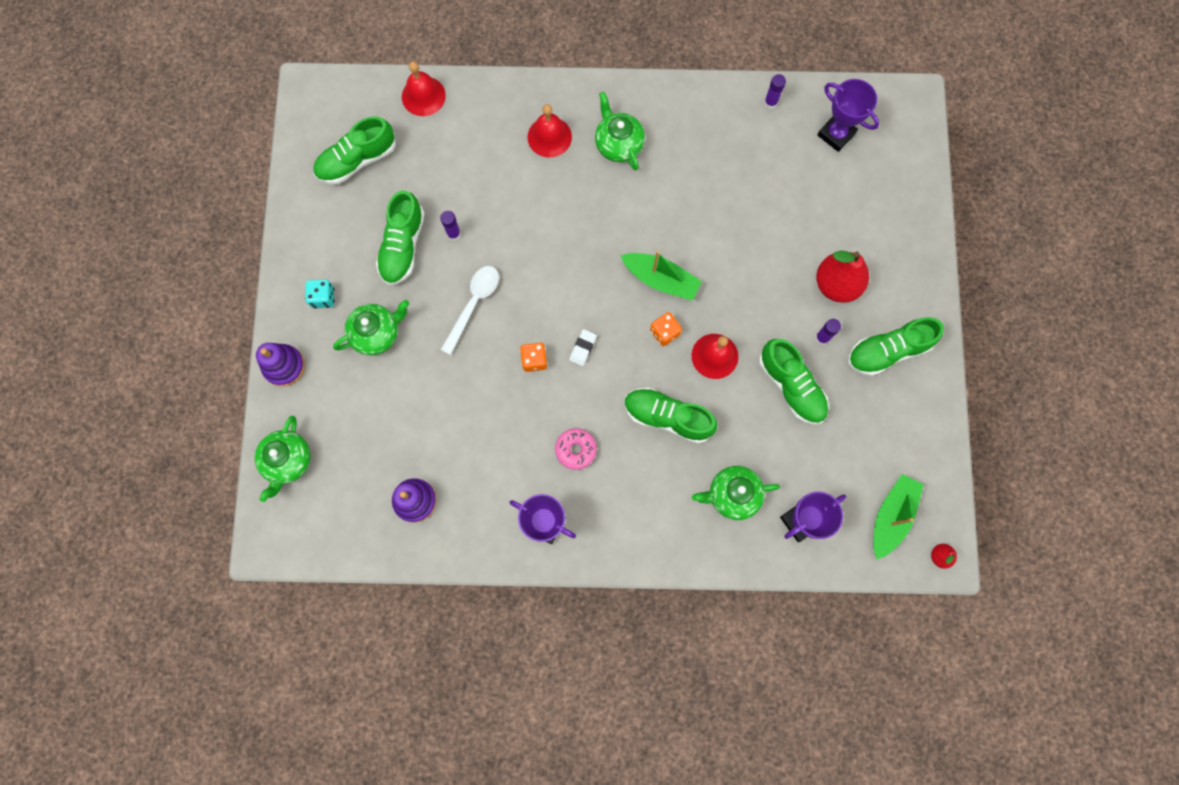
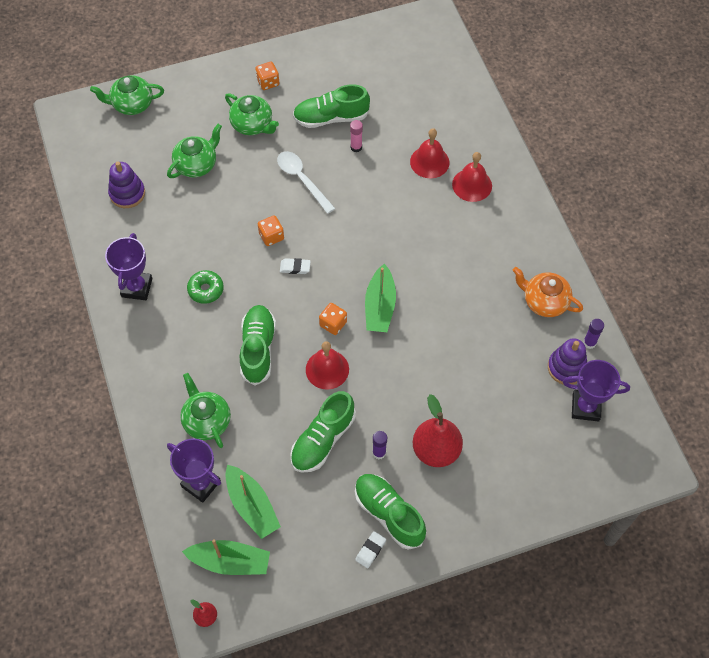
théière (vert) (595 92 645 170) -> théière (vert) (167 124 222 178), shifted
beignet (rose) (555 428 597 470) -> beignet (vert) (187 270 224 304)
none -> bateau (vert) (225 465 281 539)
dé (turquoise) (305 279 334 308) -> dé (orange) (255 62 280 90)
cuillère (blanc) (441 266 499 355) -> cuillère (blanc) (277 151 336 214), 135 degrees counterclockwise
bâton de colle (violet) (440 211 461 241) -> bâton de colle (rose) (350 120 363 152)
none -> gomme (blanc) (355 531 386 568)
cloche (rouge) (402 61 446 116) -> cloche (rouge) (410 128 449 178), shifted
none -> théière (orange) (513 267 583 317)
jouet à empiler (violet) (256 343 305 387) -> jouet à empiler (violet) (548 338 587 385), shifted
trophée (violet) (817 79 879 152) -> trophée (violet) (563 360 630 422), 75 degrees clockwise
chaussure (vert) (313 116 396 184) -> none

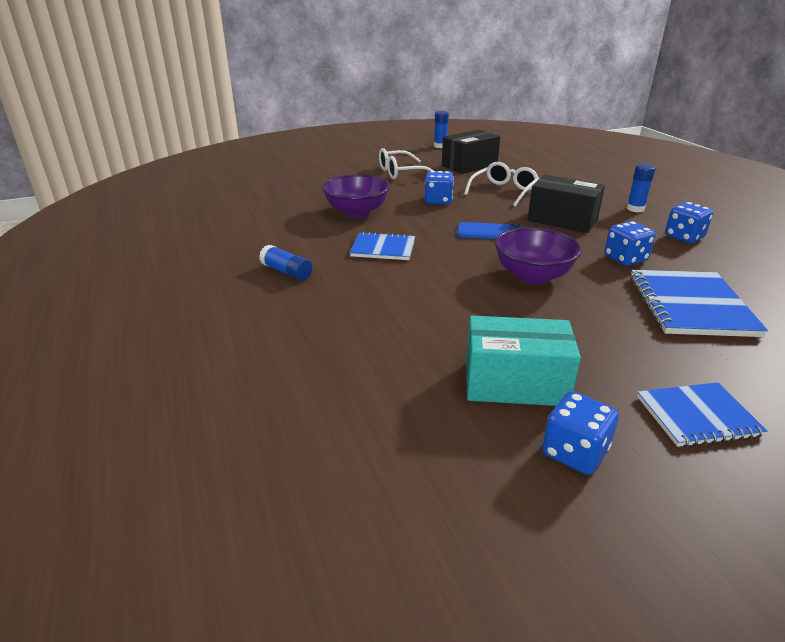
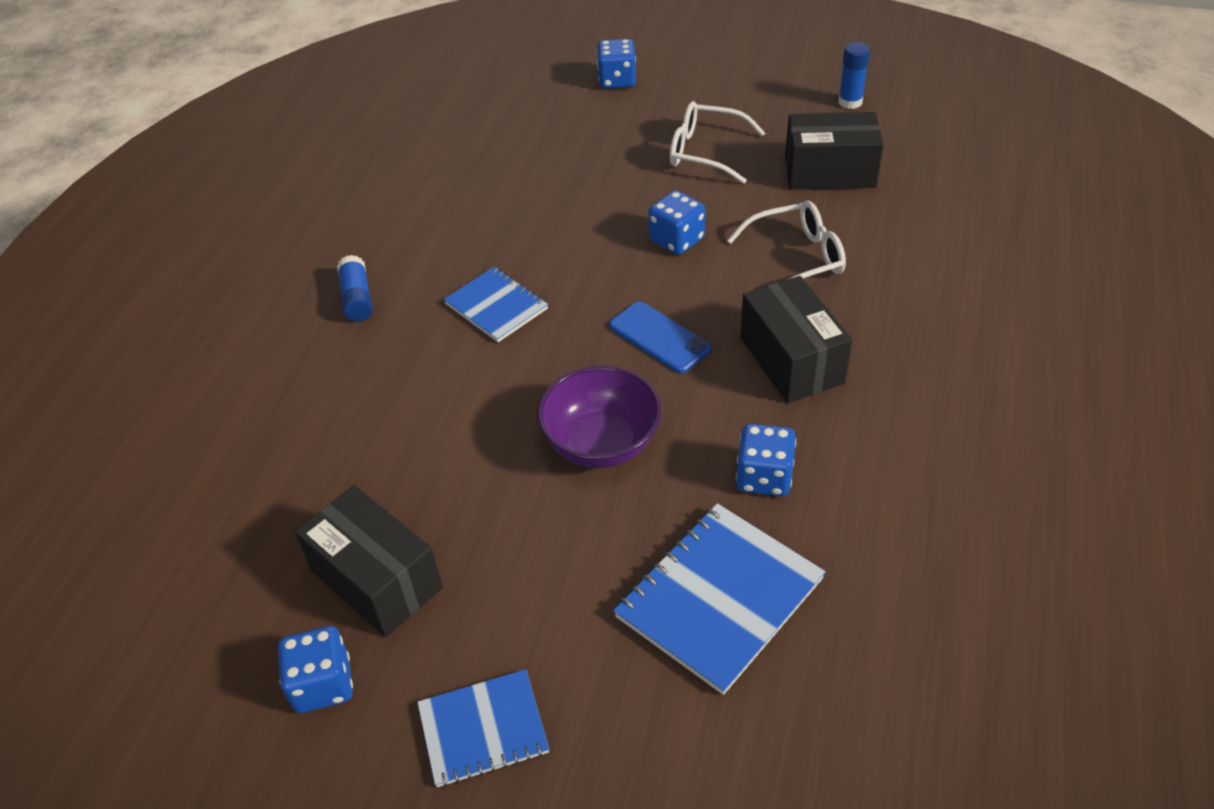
boîte (turquoise) (466 316 581 406) -> boîte (noir) (295 485 443 637)
carnet (bleu) (637 382 767 447) -> carnet (bleu) (417 669 549 787), 45 degrees counterclockwise
dé (bleu) (665 202 713 243) -> dé (bleu) (597 39 636 89), shifted
bol (violet) (322 174 390 218) -> none
bâton de colle (bleu) (626 164 655 212) -> none

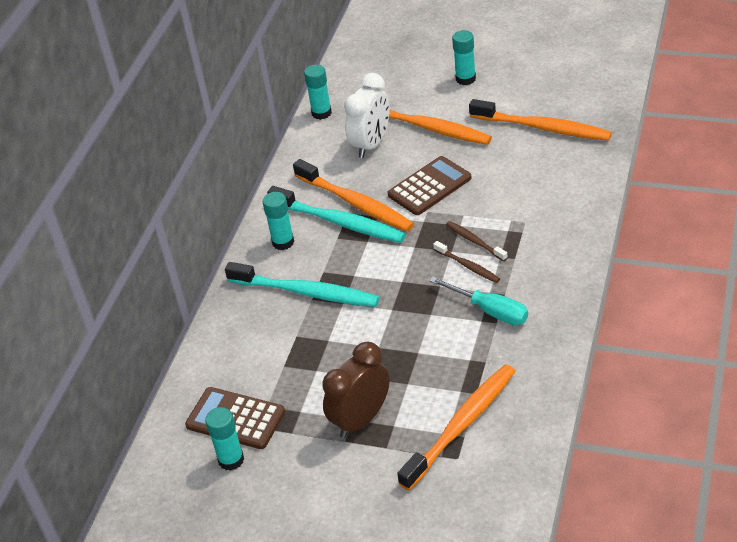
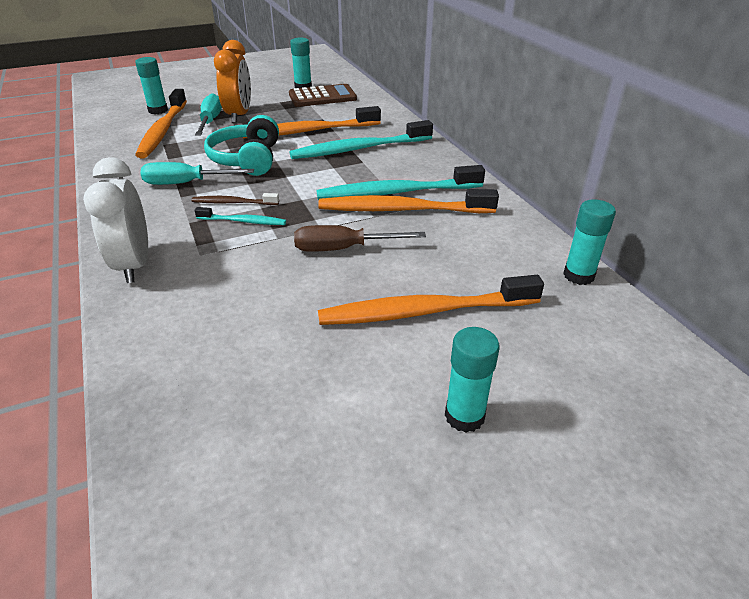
réveil (blanc) (344 73 390 158) -> réveil (blanc) (83 157 148 283), shifted
bâton de colle (turquoise) (263 192 294 250) -> bâton de colle (turquoise) (135 57 168 114), shifted
brosse à dents (marron) (446 221 508 261) -> brosse à dents (turquoise) (194 207 286 225)
none -> tournevis (turquoise) (195 93 222 136)
none -> casque audio (turquoise) (204 115 279 176)
réveil (marron) (322 342 390 438) -> réveil (orange) (214 40 251 123)
brosse à dents (orange) (469 99 612 141) -> brosse à dents (orange) (243 106 381 139), shifted
calculatrice (marron) (388 156 471 215) -> tournevis (marron) (294 225 426 252)

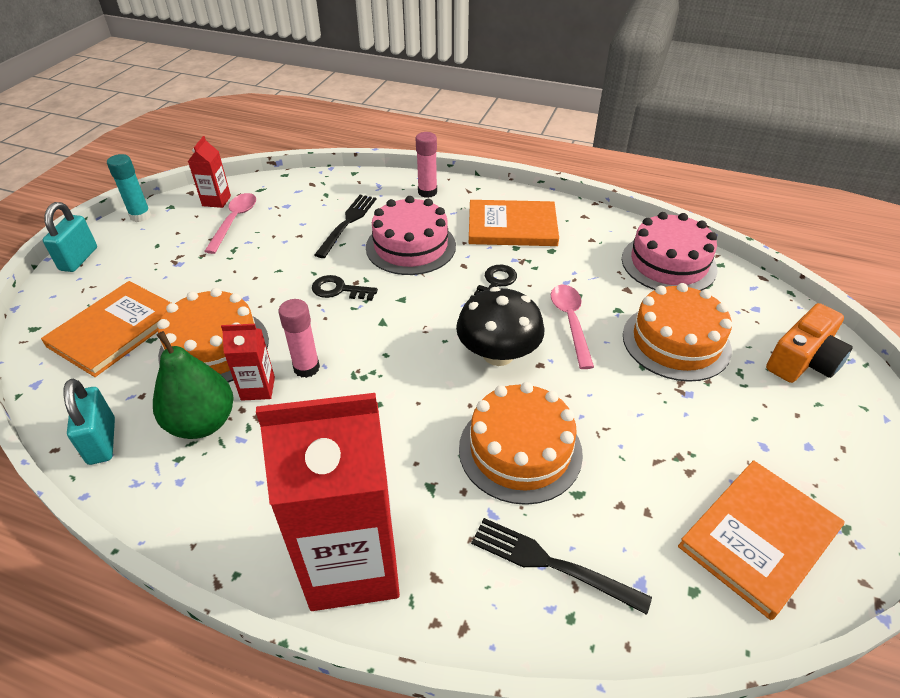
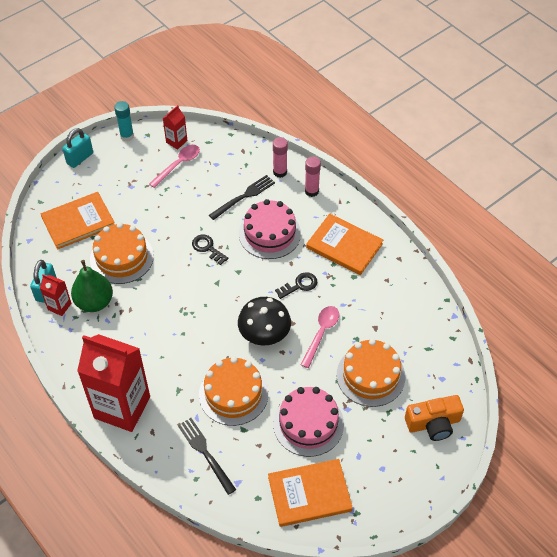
brique de lait (rouge) (221 324 275 401) -> brique de lait (rouge) (40 274 72 316), shifted
bâton de colle (rose) (278 299 320 378) -> bâton de colle (rose) (273 137 288 178), shifted
gâteau (rose) (622 212 718 291) -> gâteau (rose) (273 387 344 457), shifted

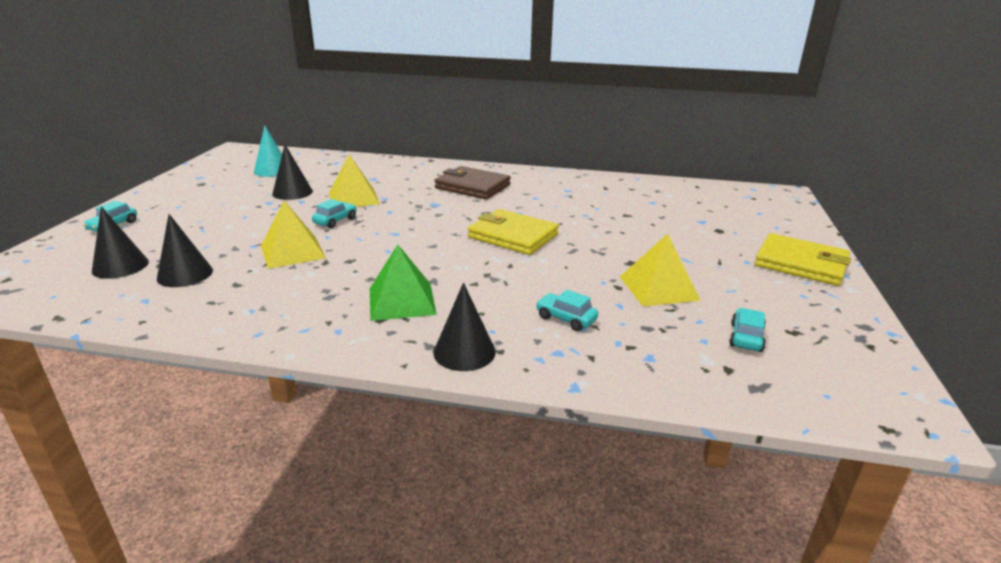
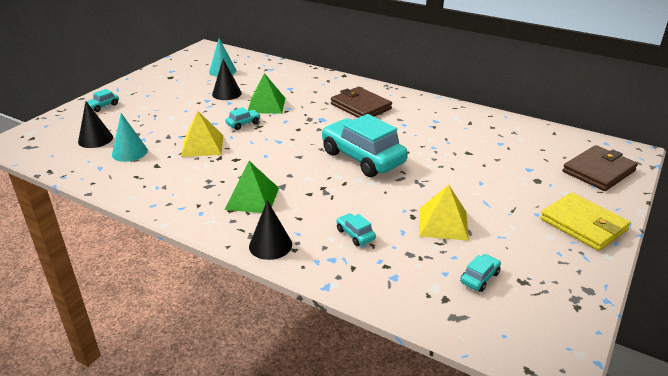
cône (noir) (157 214 213 287) -> cône (turquoise) (112 113 148 162)
pyramide (jaune) (329 155 380 207) -> pyramide (vert) (248 73 285 114)
portefeuille (jaune) (468 209 559 255) -> voiture (turquoise) (322 114 408 177)
none -> portefeuille (marron) (563 145 638 191)

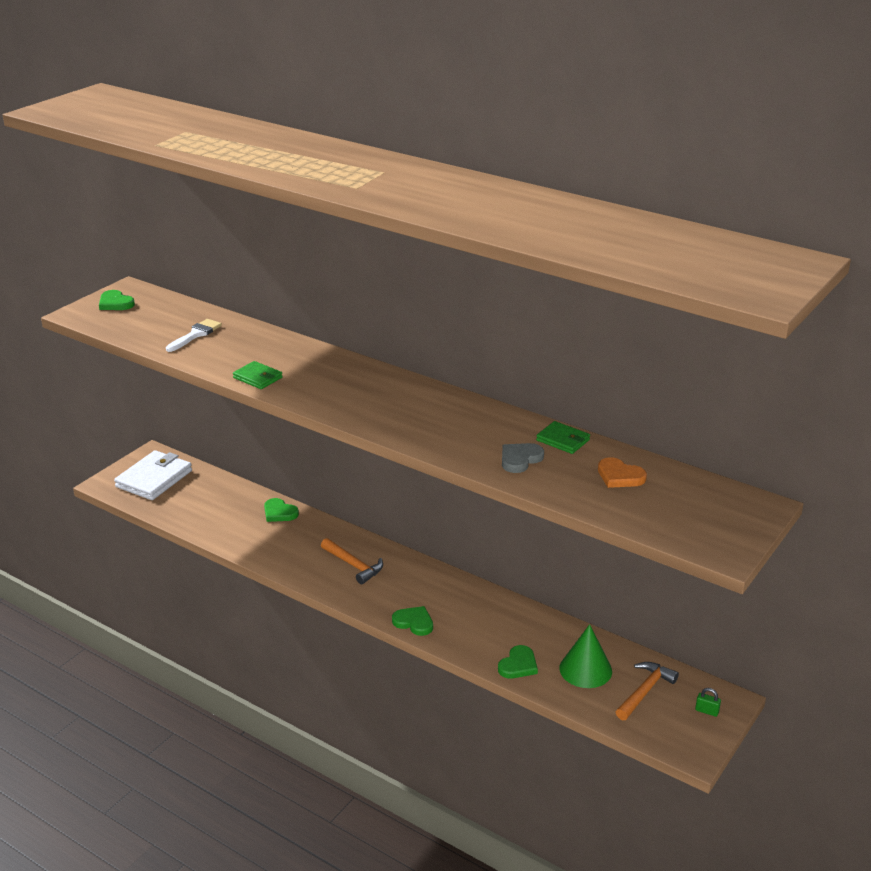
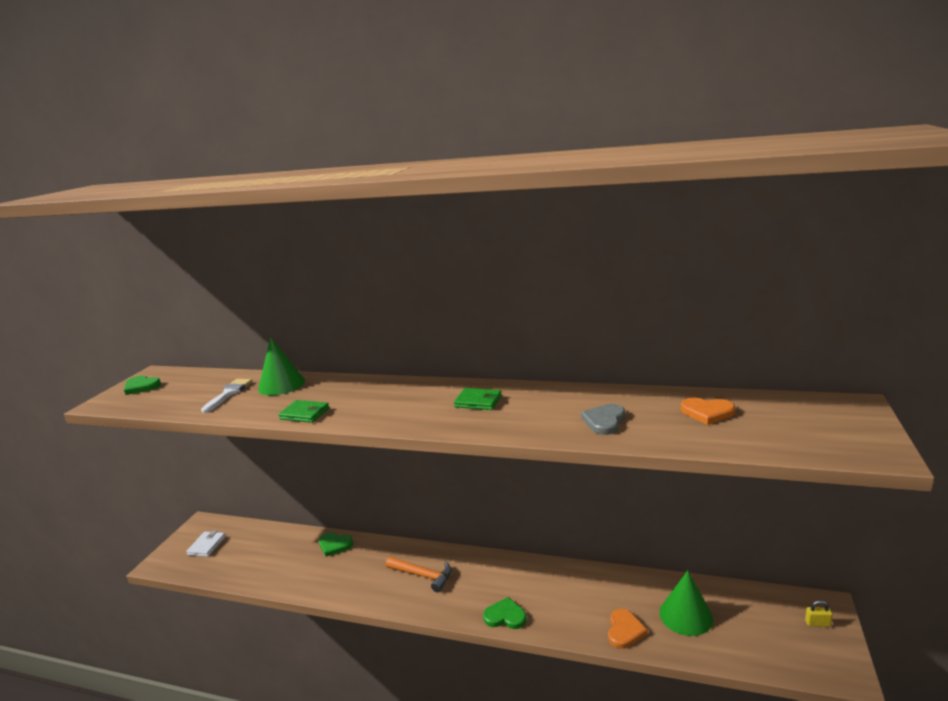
portefeuille (blanc) (114 450 192 500) -> portefeuille (blanc) (186 531 226 557), x0.53
none -> cône (vert) (258 337 305 395)
portefeuille (vert) (536 421 590 454) -> portefeuille (vert) (454 388 502 410), shifted
cœur (vert) (498 645 538 679) -> cœur (orange) (608 609 648 649)
cadenas (vert) (695 688 721 717) -> cadenas (jaune) (805 600 833 627)
marteau (orange) (616 662 679 720) -> none

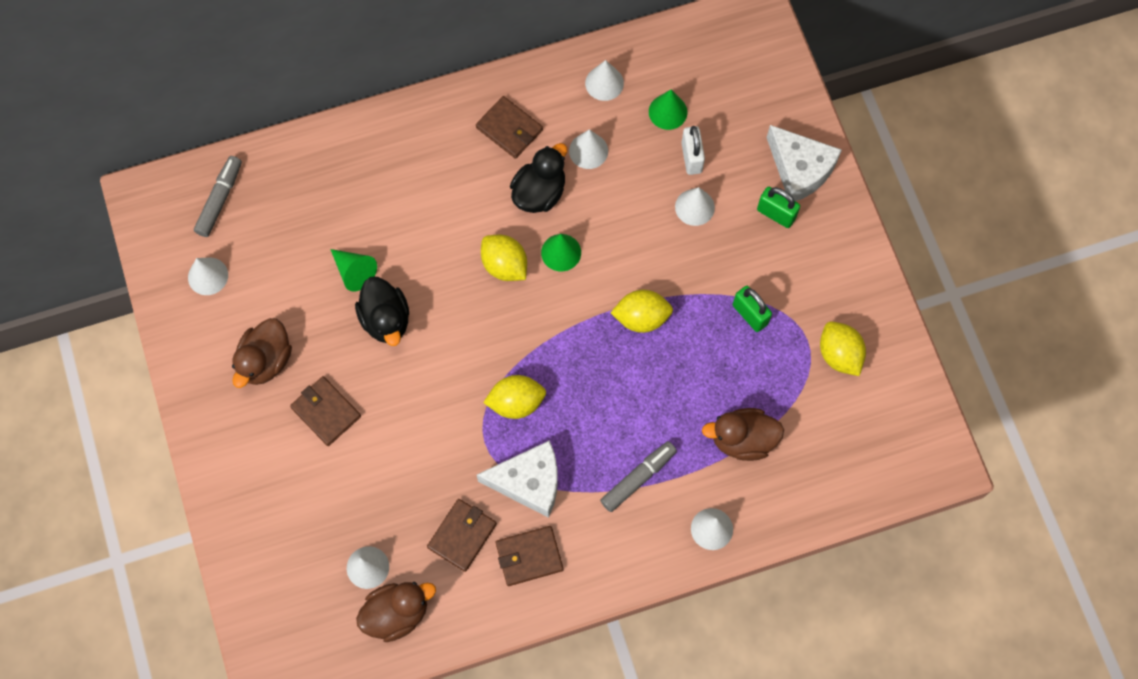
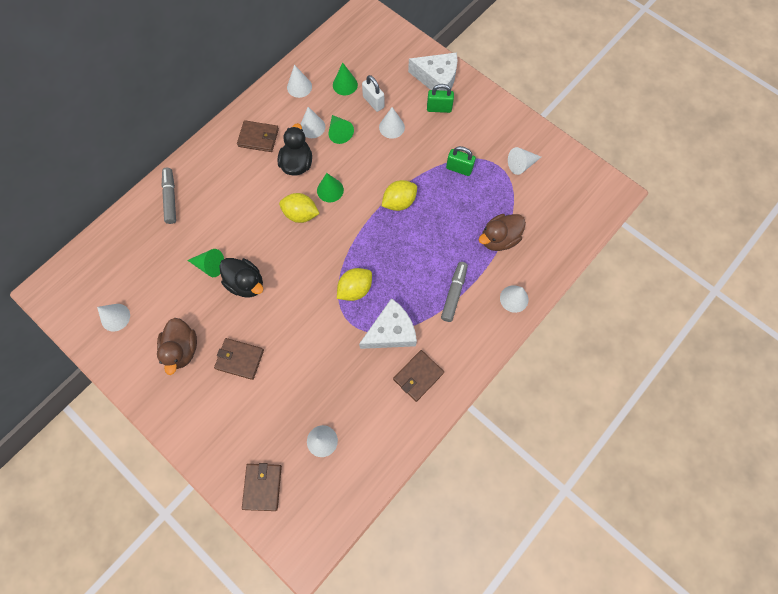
feutre (gris) (194 156 242 237) -> feutre (gris) (162 168 176 224), shifted
portefeuille (marron) (427 499 497 572) -> portefeuille (marron) (242 463 282 511), shifted
none -> cône (vert) (329 115 354 144)
citron (jaune) (820 321 866 376) -> cône (blanc) (508 147 541 175)
canard (marron) (356 582 436 642) -> none

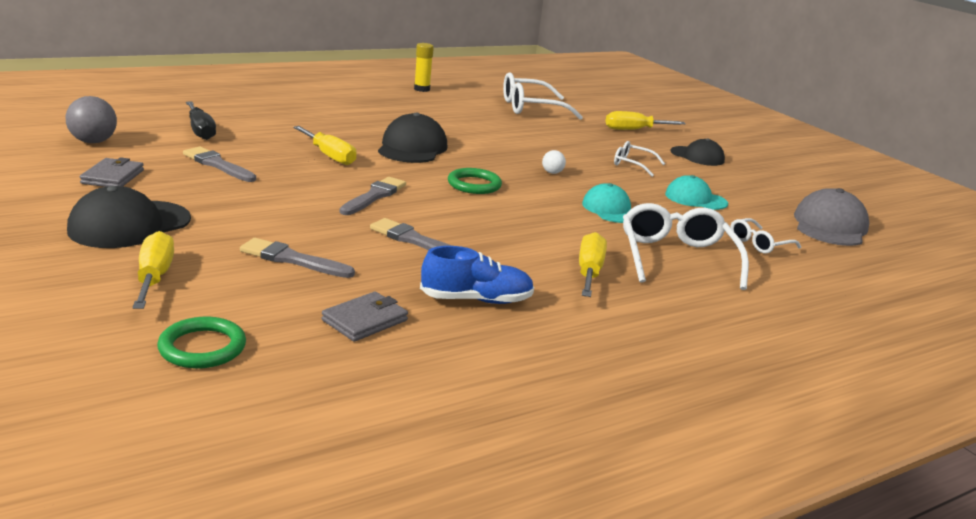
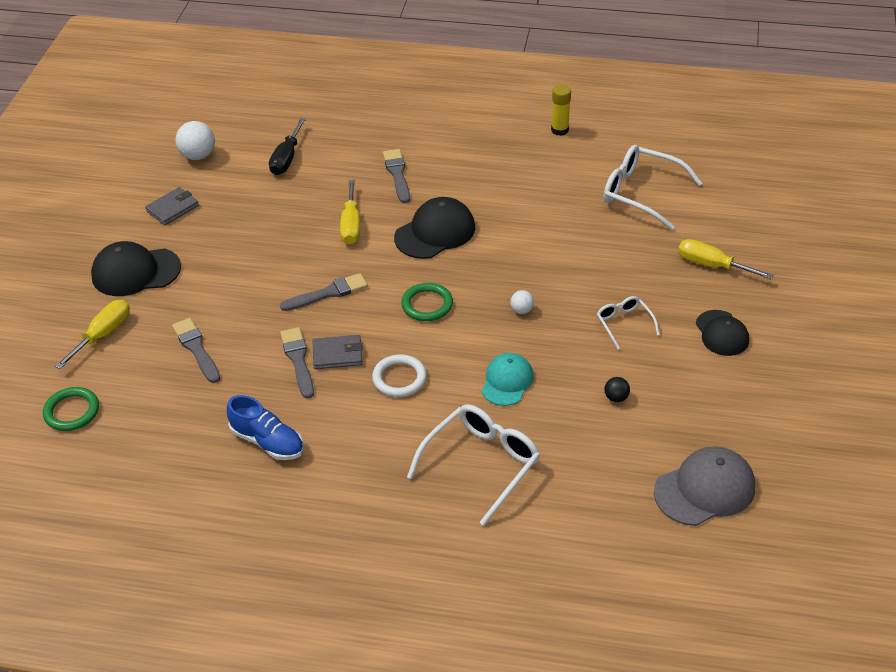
balle (gris) (65 96 117 143) -> balle (blanc) (175 121 215 160)
portefeuille (gris) (322 292 408 342) -> portefeuille (gris) (312 335 363 369), shifted
none -> anneau (blanc) (372 354 427 397)
pinceau (gris) (183 147 256 182) -> pinceau (gris) (383 149 410 203), shifted
casquette (turquoise) (665 175 728 210) -> balle (noir) (604 377 630 402)
tournevis (jaune) (579 232 607 297) -> none
lunettes (blanc) (730 218 801 254) -> none

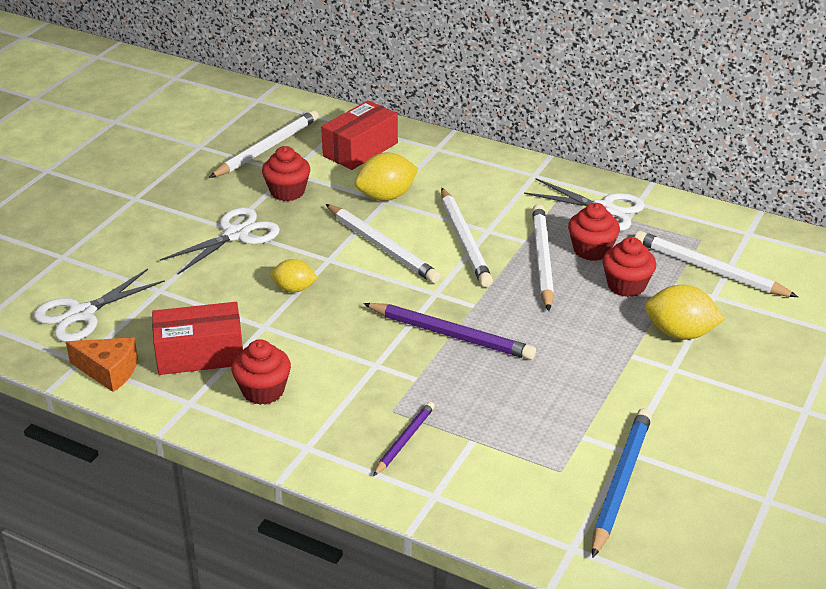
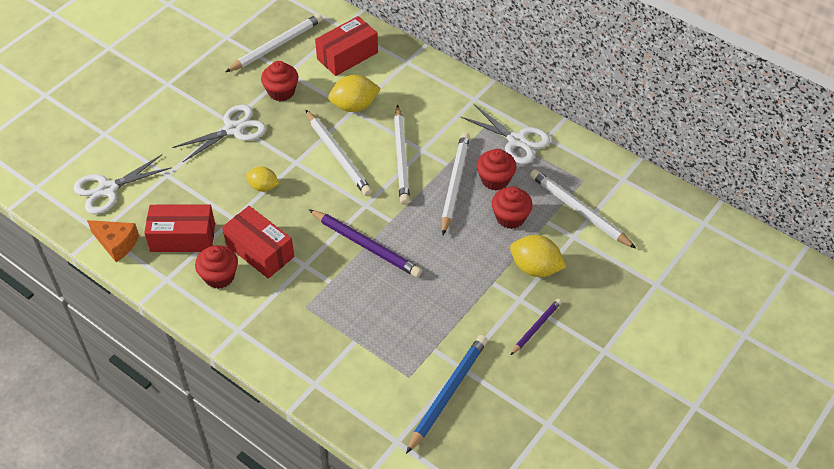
none -> boîte (rouge) (222 206 295 279)
crayon (violet) (373 402 435 476) -> crayon (violet) (511 299 562 355), shifted

